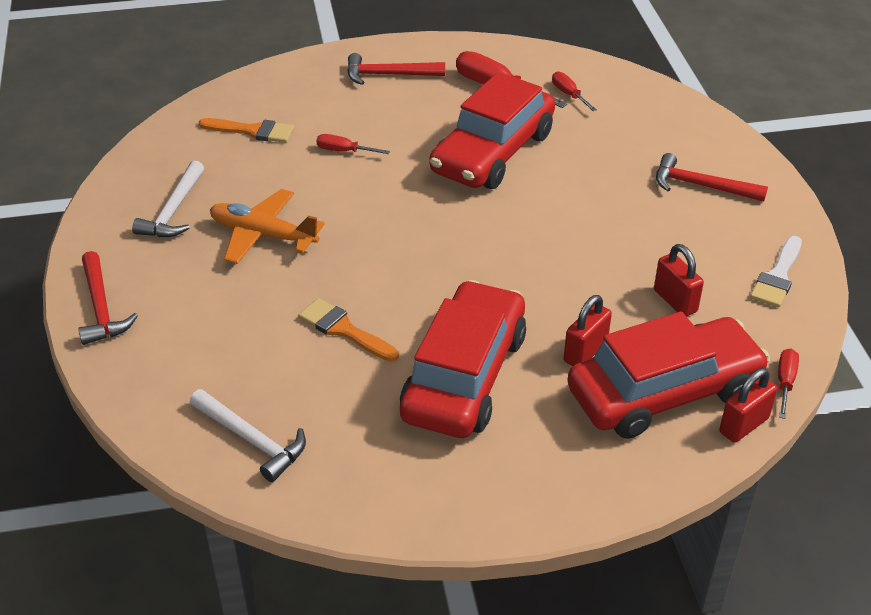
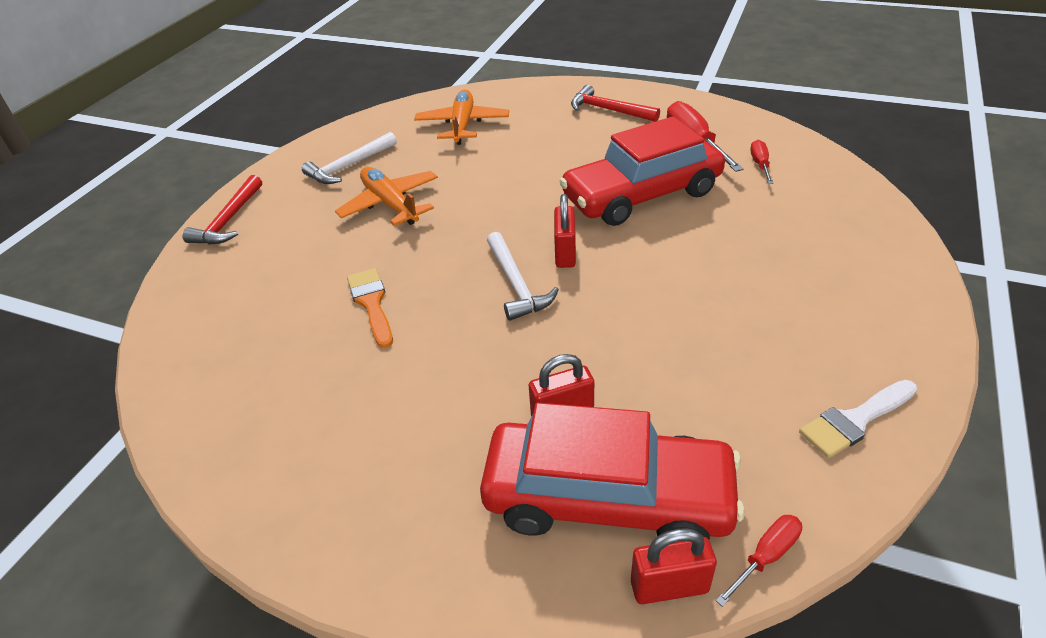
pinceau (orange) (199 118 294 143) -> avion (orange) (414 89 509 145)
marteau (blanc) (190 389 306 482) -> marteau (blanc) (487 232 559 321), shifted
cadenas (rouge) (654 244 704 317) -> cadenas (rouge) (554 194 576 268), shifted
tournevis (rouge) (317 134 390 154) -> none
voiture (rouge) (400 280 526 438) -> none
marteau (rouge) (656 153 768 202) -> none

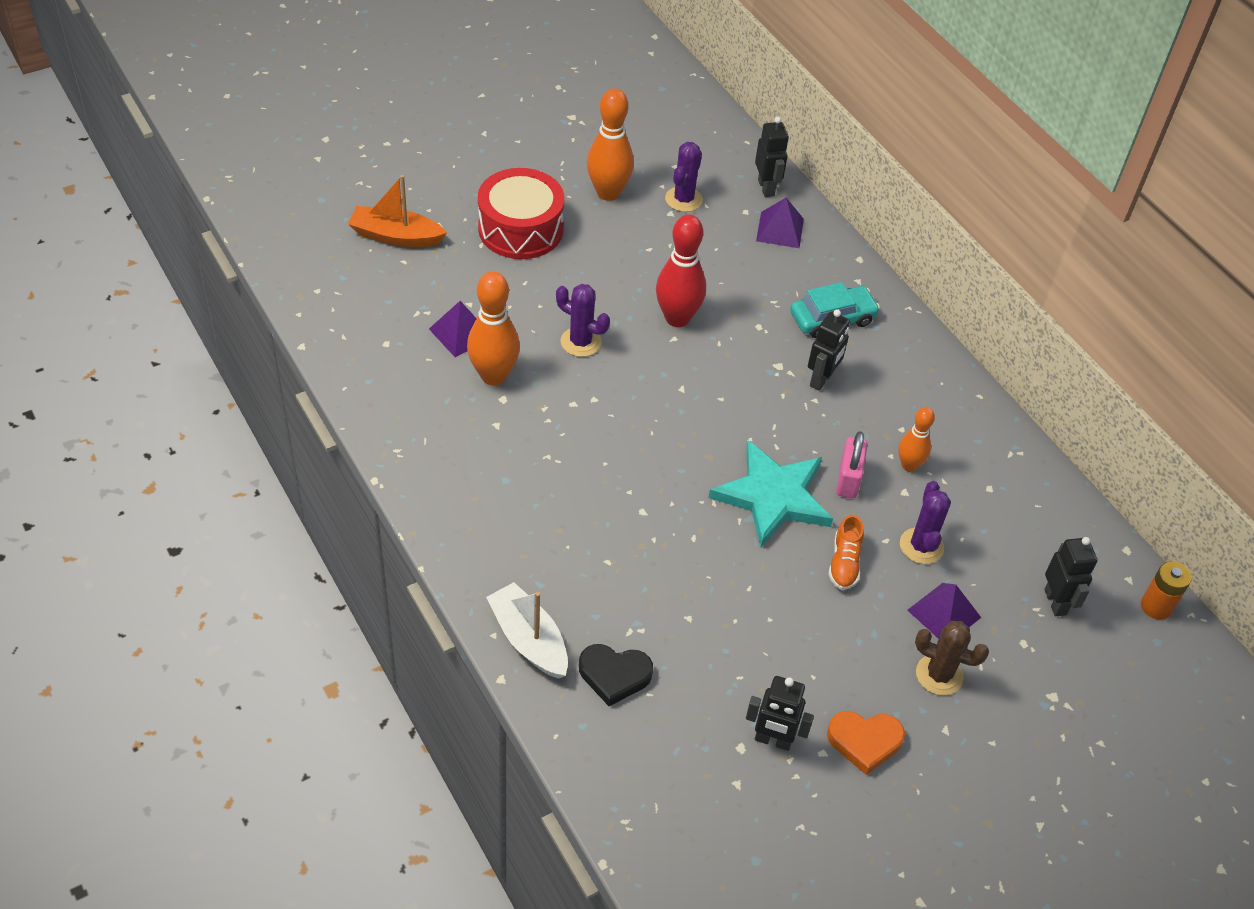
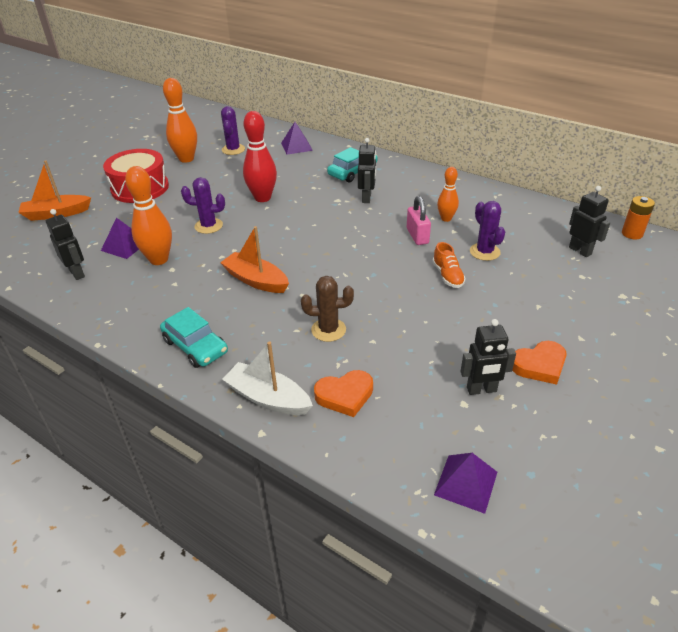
robot (noir) (755 117 789 197) -> robot (noir) (46 209 85 280), shifted
none -> voiture (turquoise) (160 307 228 368)
none -> bateau (orange) (220 226 289 293)
cactus (marron) (915 621 989 695) -> cactus (marron) (301 276 354 342), shifted
cœur (noir) (579 644 653 706) -> cœur (orange) (314 370 373 417)
pyramide (violet) (907 583 981 639) -> pyramide (violet) (434 453 497 514), shifted
étoile (turquoise) (709 440 833 548) -> none

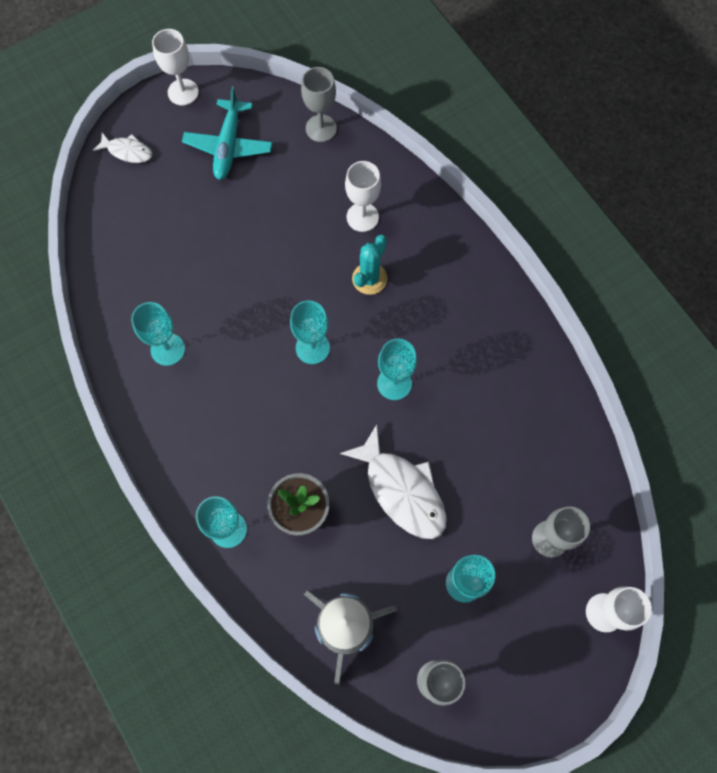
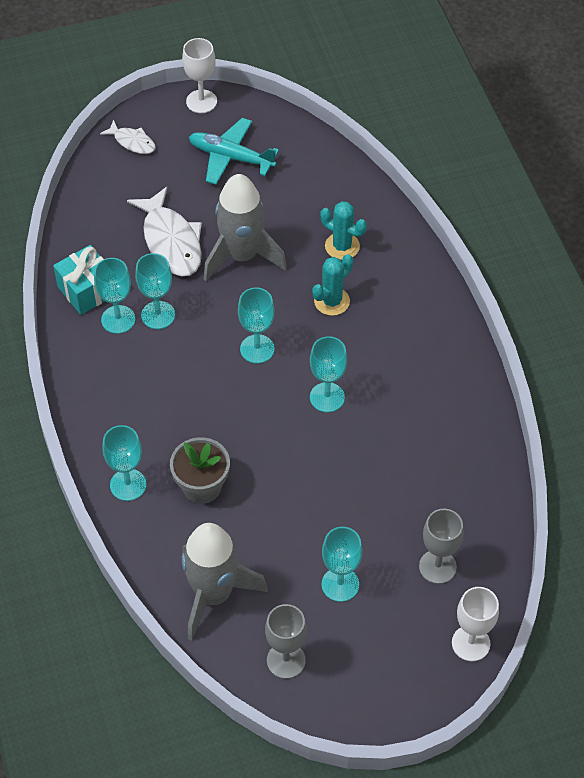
none -> cadeau (turquoise) (53 245 105 315)
poisson (blanc) (340 425 447 539) -> poisson (blanc) (127 187 202 276), shifted
none -> verre à pied (turquoise) (135 253 175 329)
avion (turquoise) (182 86 272 180) -> avion (turquoise) (189 118 279 185), 90 degrees clockwise
none -> fusée (gris) (204 174 287 281)
verre à pied (blanc) (345 161 381 232) -> cactus (turquoise) (320 201 367 260)
verre à pied (gris) (301 67 337 142) -> none

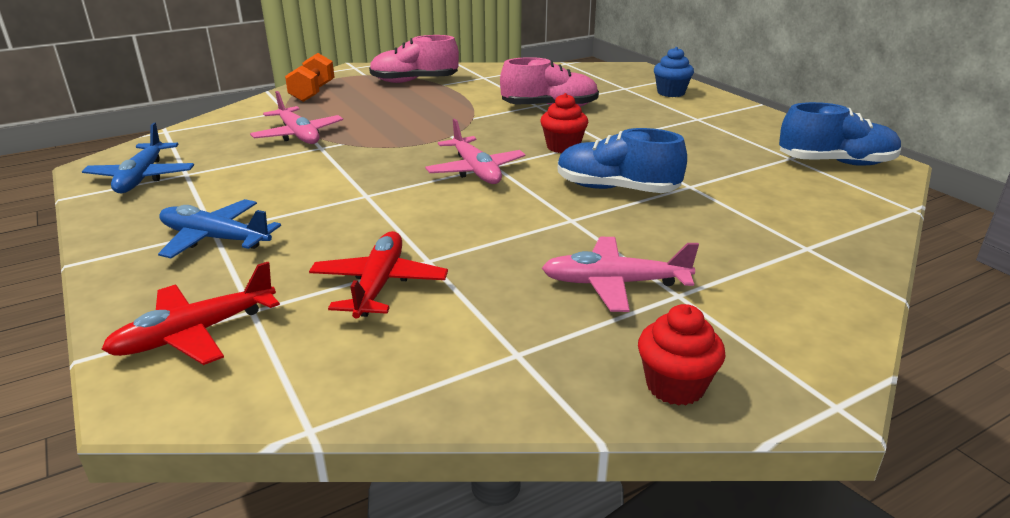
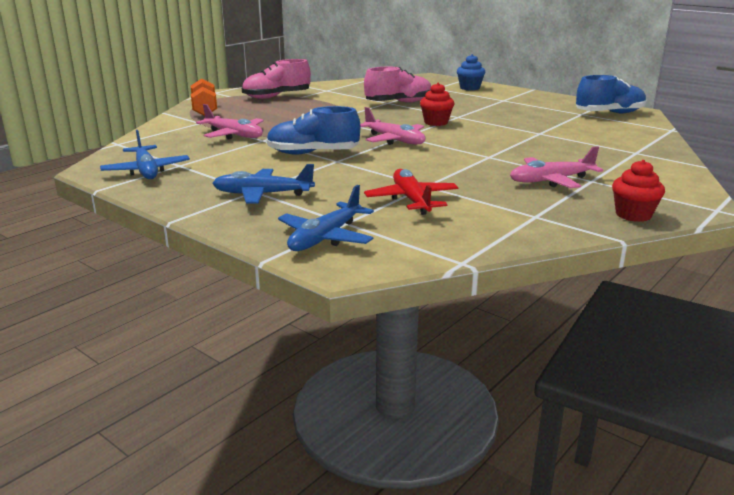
chaussure (bleu) (558 128 687 193) -> chaussure (bleu) (267 106 361 155), shifted
avion (rouge) (101 262 280 365) -> avion (bleu) (278 185 374 251)

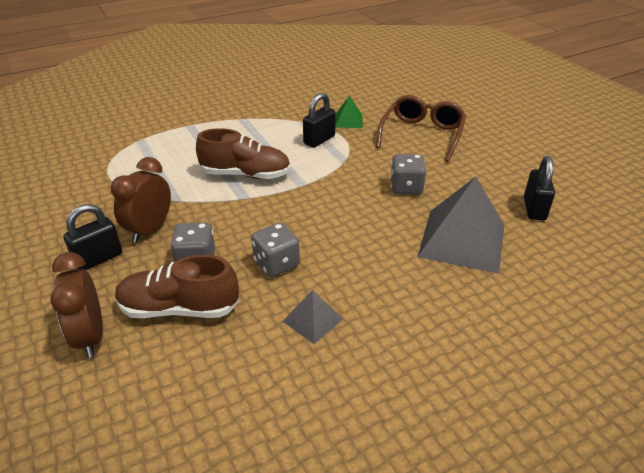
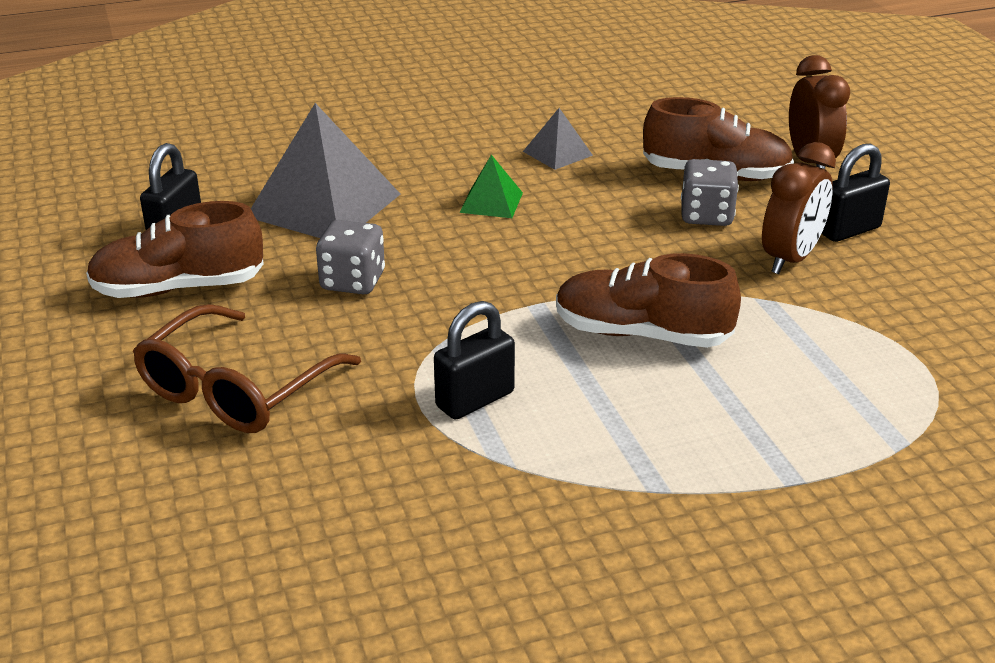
none -> chaussure (marron) (86 201 264 298)
pyramide (vert) (335 96 363 128) -> pyramide (vert) (459 155 523 218), shifted
dé (gris) (251 223 300 277) -> none

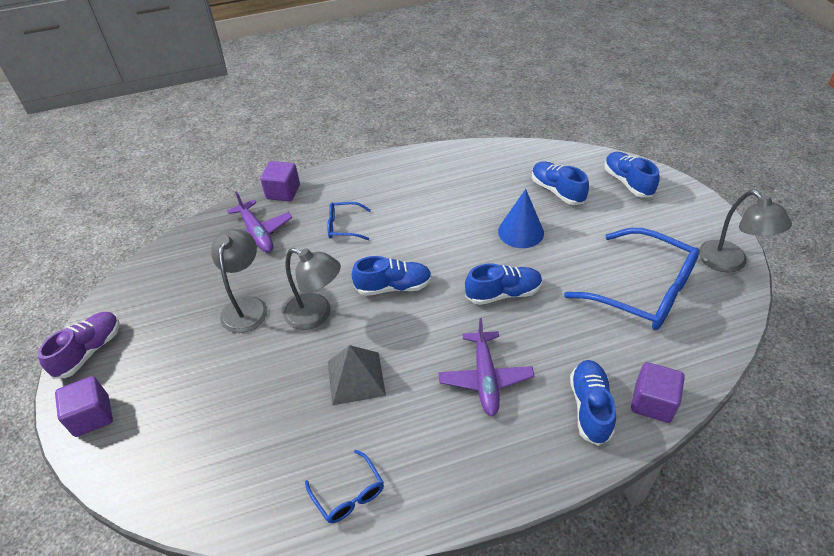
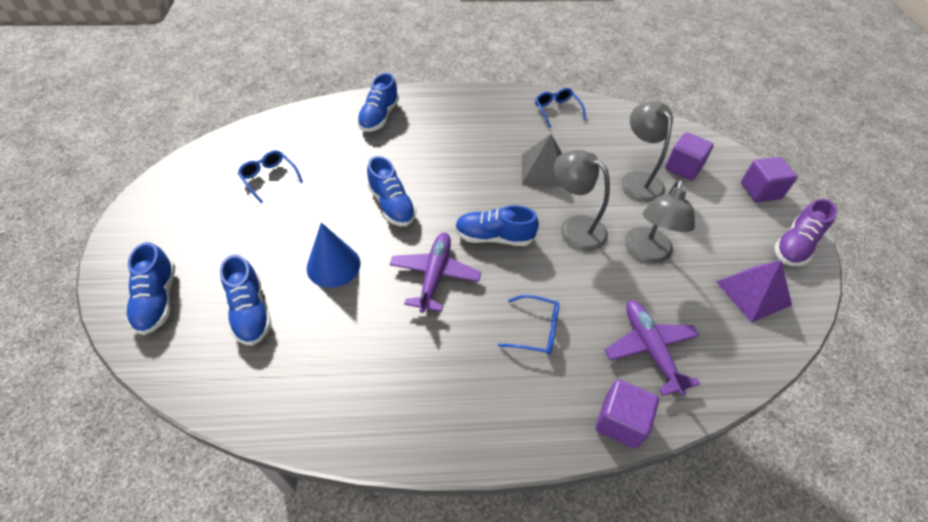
lunettes (bleu) (564 228 700 330) -> lunettes (bleu) (238 150 303 203), x0.47
chaussure (bleu) (465 263 543 305) -> chaussure (bleu) (367 156 416 226), 120 degrees counterclockwise
avion (violet) (438 318 534 417) -> avion (violet) (390 233 481 313), shifted
lampe (gris) (699 190 792 273) -> lampe (gris) (621 101 673 202), shifted
cube (violet) (631 362 685 423) -> cube (violet) (665 132 714 181), shifted
none -> pyramide (violet) (716 260 792 323)

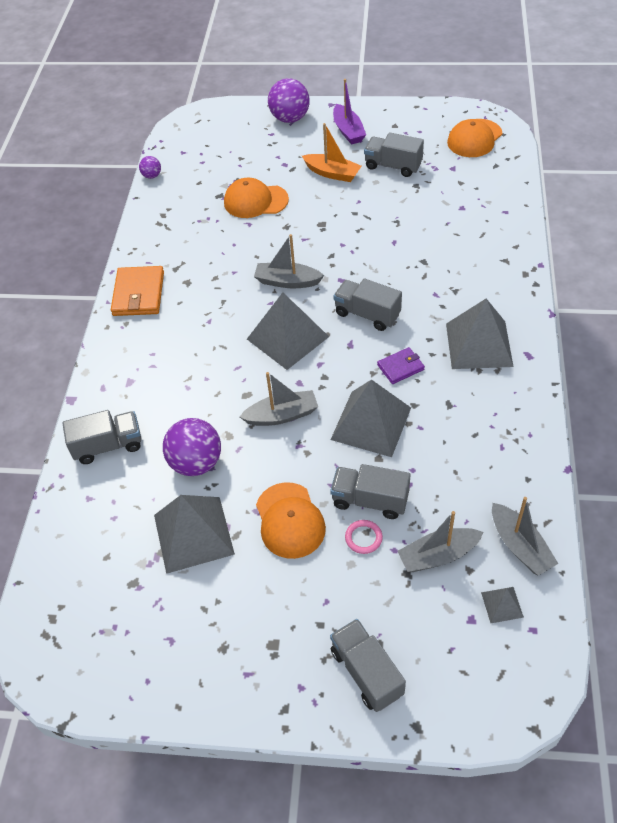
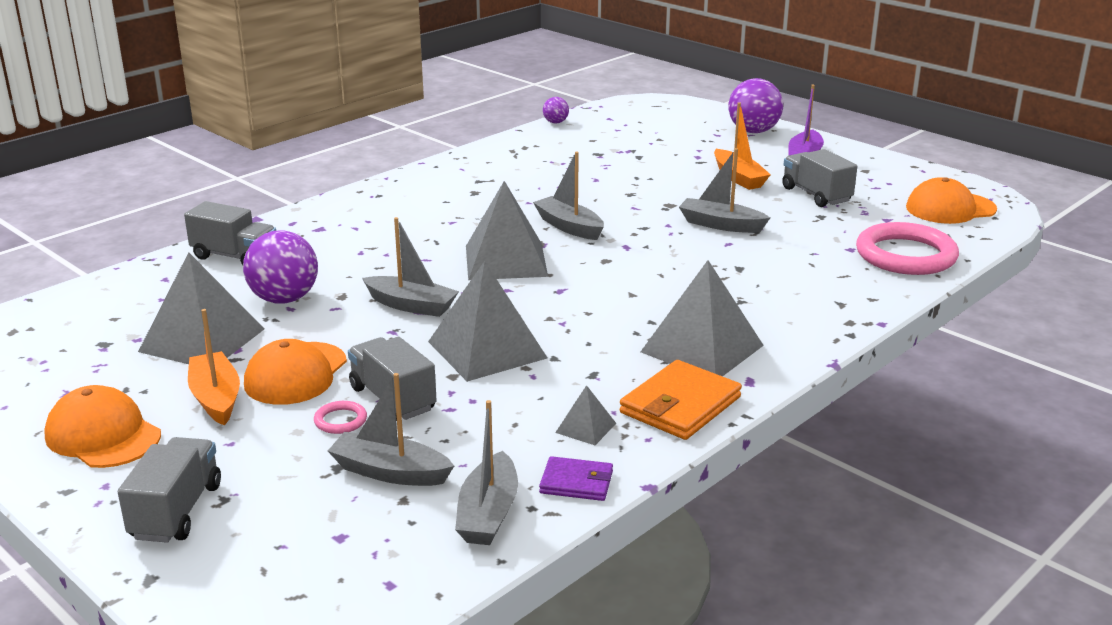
casquette (orange) (224 178 289 218) -> casquette (orange) (44 385 161 468), shifted
none -> bateau (orange) (188 309 240 426)
portefeuille (violet) (377 347 425 384) -> portefeuille (violet) (539 456 613 501), shifted
pyramide (gris) (481 587 524 623) -> pyramide (gris) (555 385 616 445), shifted
portefeuille (orange) (111 266 164 316) -> portefeuille (orange) (620 360 742 440), shifted
none -> bateau (gris) (679 148 770 233)
none -> anneau (rose) (856 222 959 275)
camion (gris) (334 278 402 331) -> none

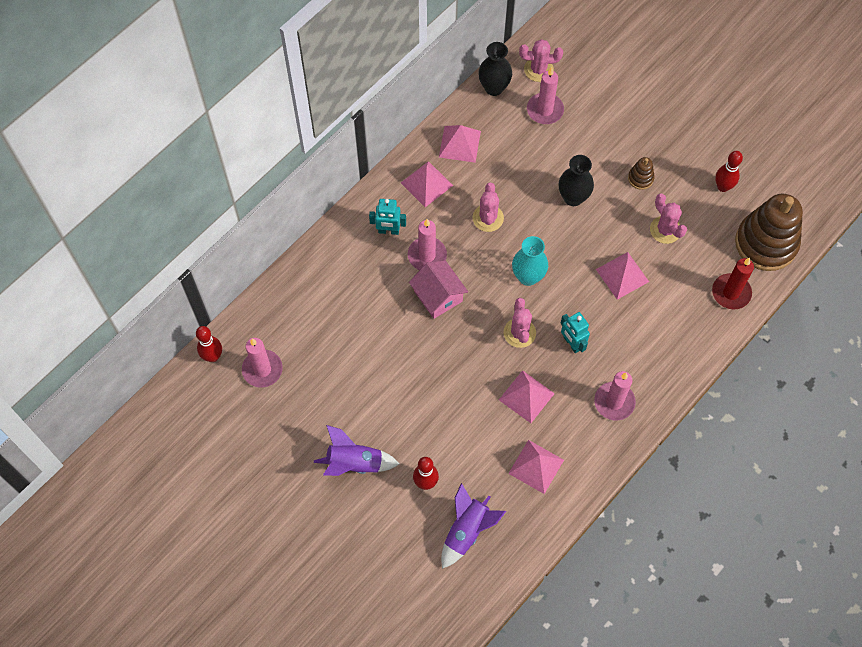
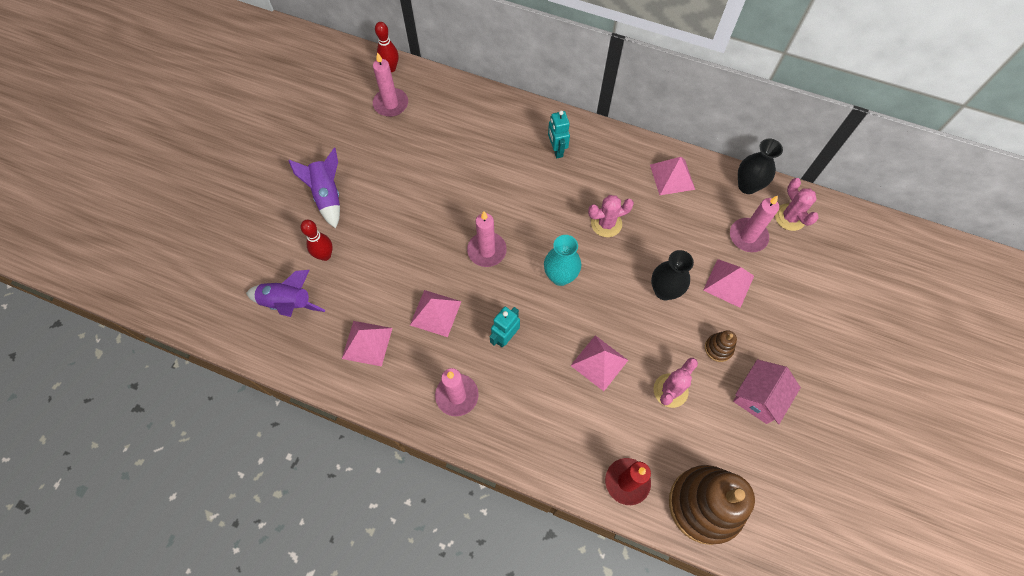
bougie (rose) (408 219 447 270) -> bougie (rose) (467 211 507 267), shifted
pyramide (rose) (401 161 453 207) -> pyramide (rose) (703 259 754 308), shifted
maison (rose) (409 261 468 319) -> maison (rose) (733 359 801 424), shifted
cactus (rose) (504 298 536 348) -> none
quille (rouge) (715 151 743 192) -> none

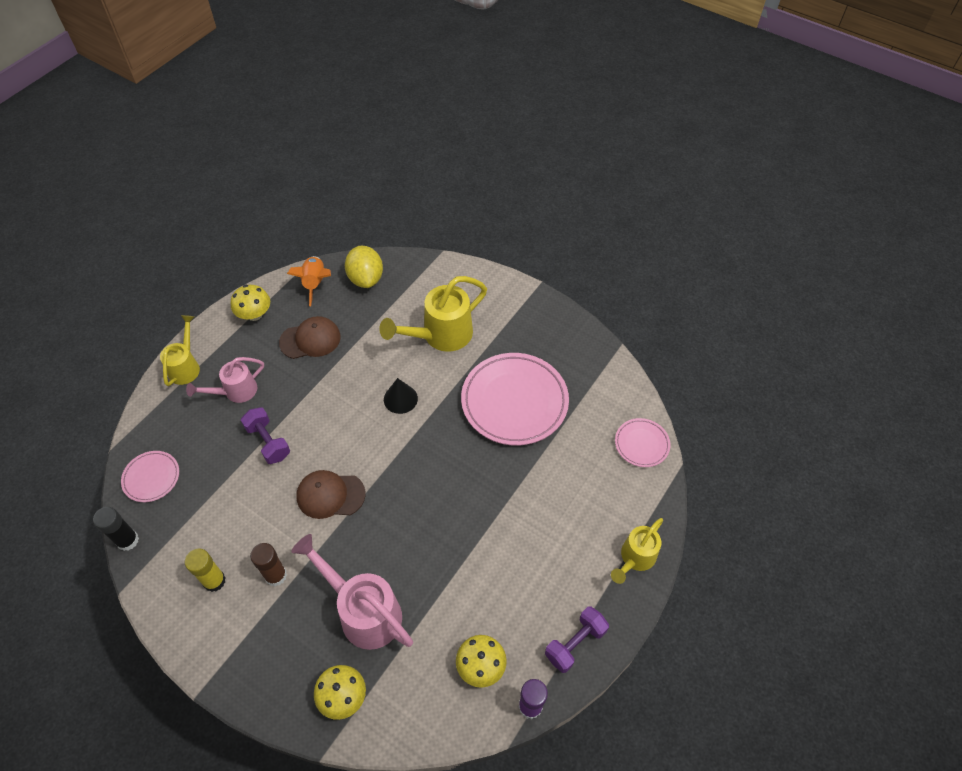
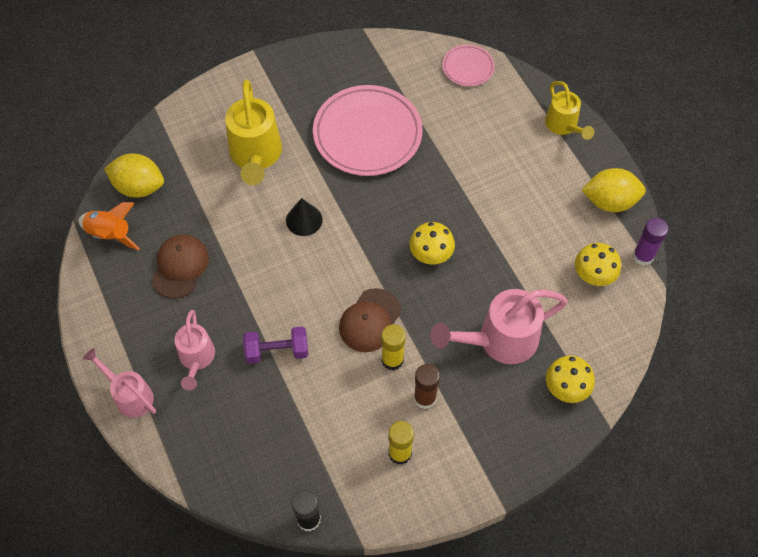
arrosoir (jaune) (160 315 200 386) -> arrosoir (rose) (83 348 156 418)
none -> bâton de colle (jaune) (381 324 406 370)
champignon (jaune) (231 285 270 321) -> champignon (jaune) (409 222 455 265), shifted
haltère (violet) (545 606 609 673) -> citron (jaune) (582 168 646 212)
assiette (rose) (121 451 179 502) -> none

